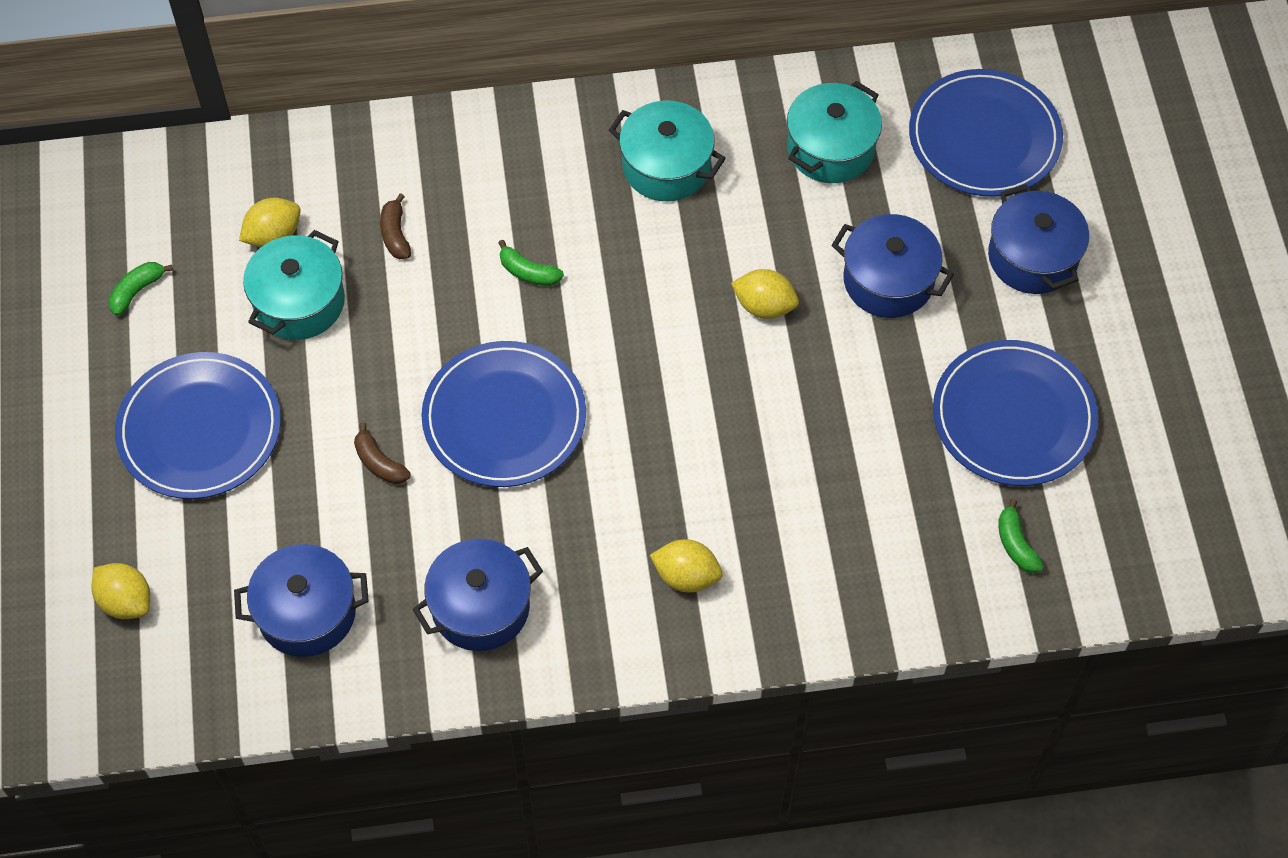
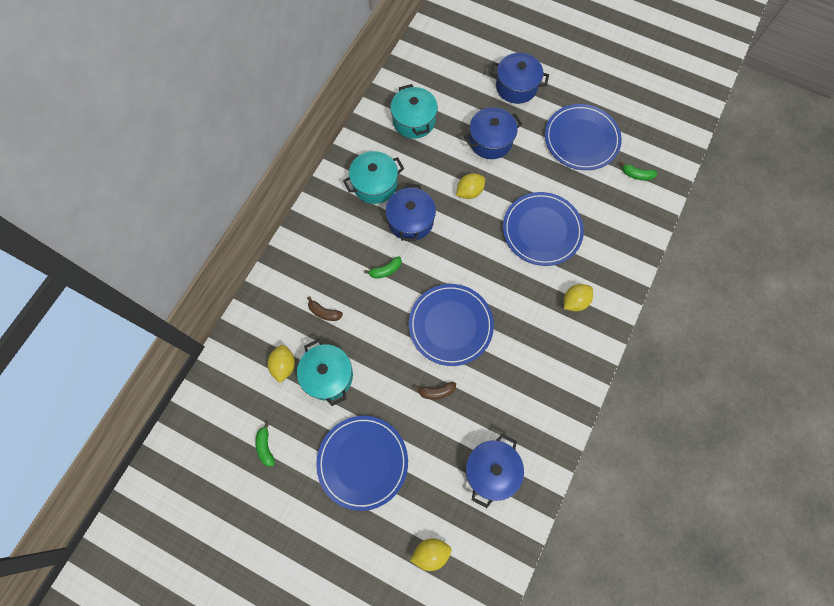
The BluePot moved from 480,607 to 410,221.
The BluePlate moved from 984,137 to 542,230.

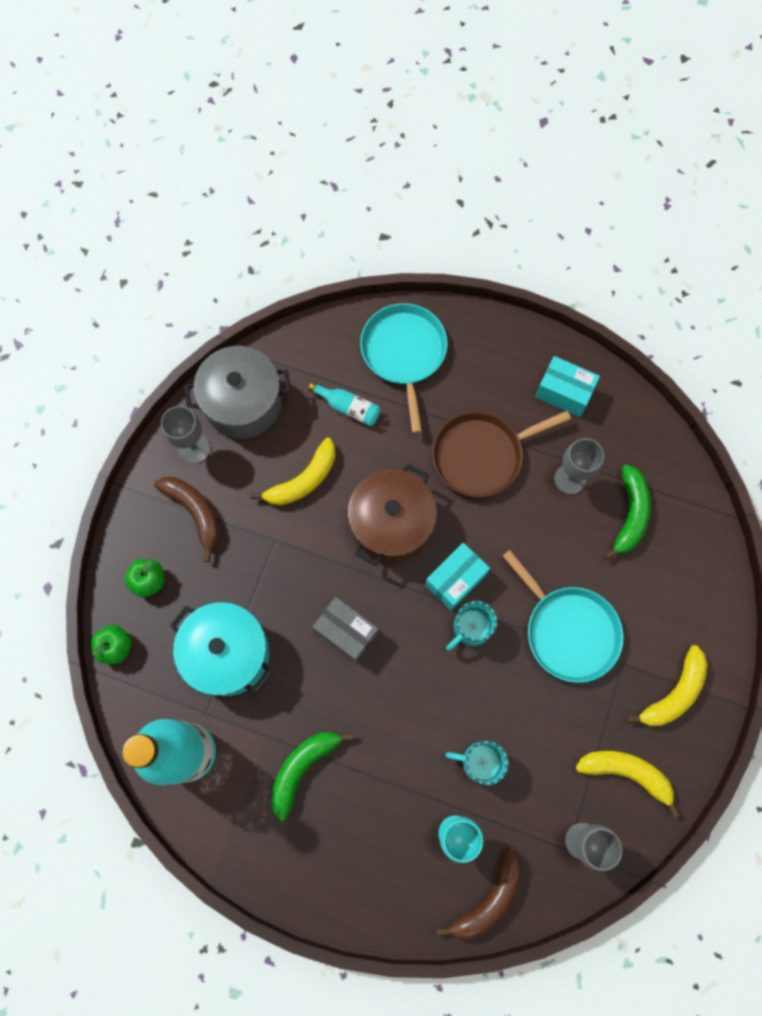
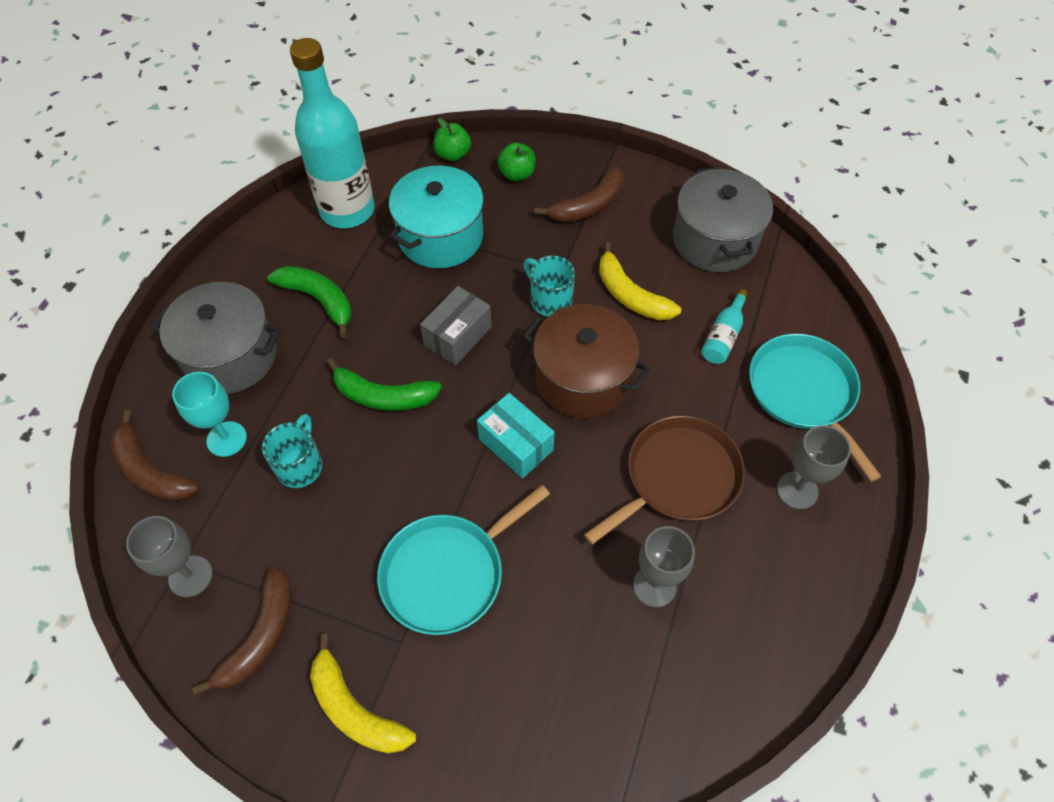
The TurquoiseBox at 564,392 disappeared.
The GreyPot at 230,356 appeared.
The GreyGoblet moved from 194,448 to 797,490.
The TurquoiseMug moved from 470,628 to 550,300.
The GreenBanana moved from 630,514 to 383,396.
The YellowBanana at 626,773 became the BrownBanana at 261,636.
The TurquoisePan at 404,353 turned 105 degrees counterclockwise.
The BrownPan at 481,455 turned 75 degrees clockwise.

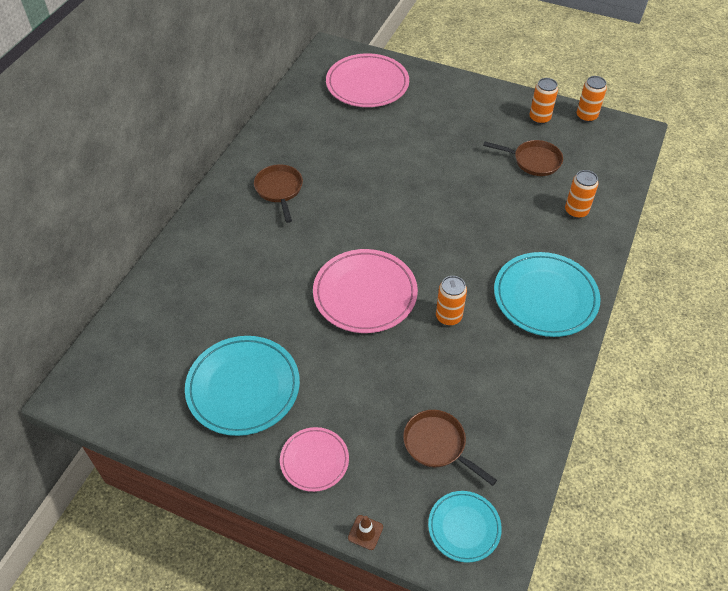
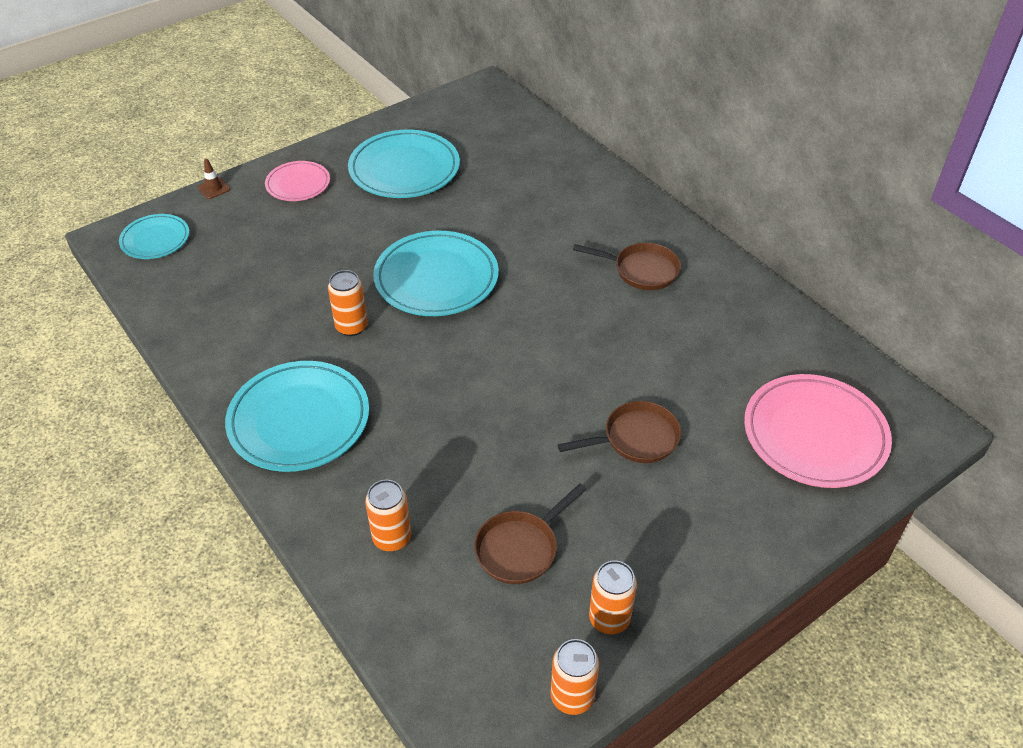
The BrownPan moved from 438,445 to 636,438.
The PinkPlate at 365,294 became the TurquoisePlate at 436,278.

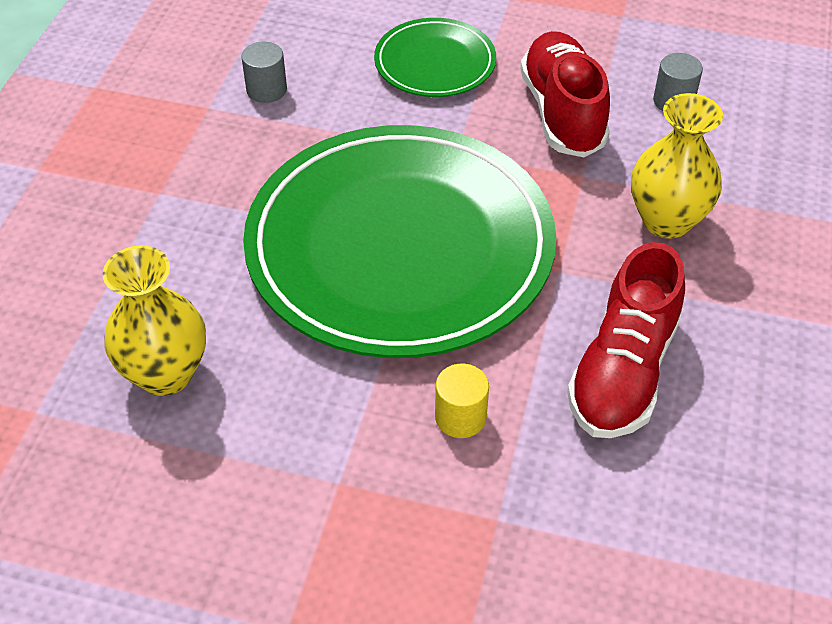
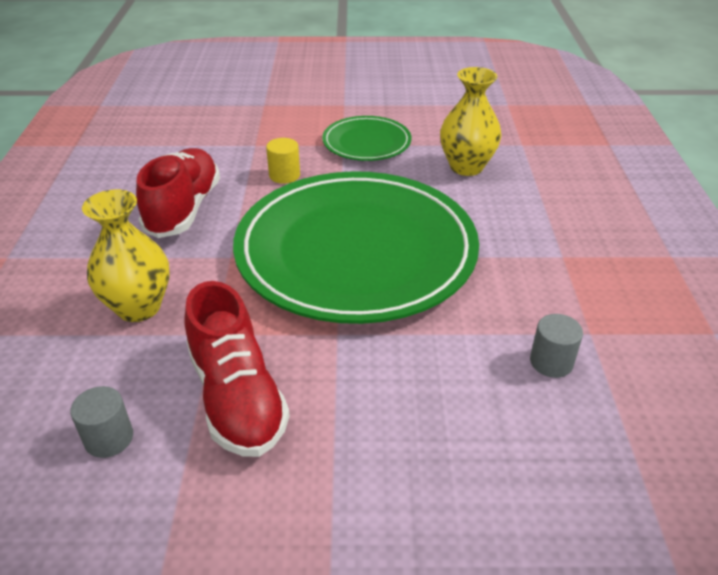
The GreenPlate moved from 435,63 to 366,143.

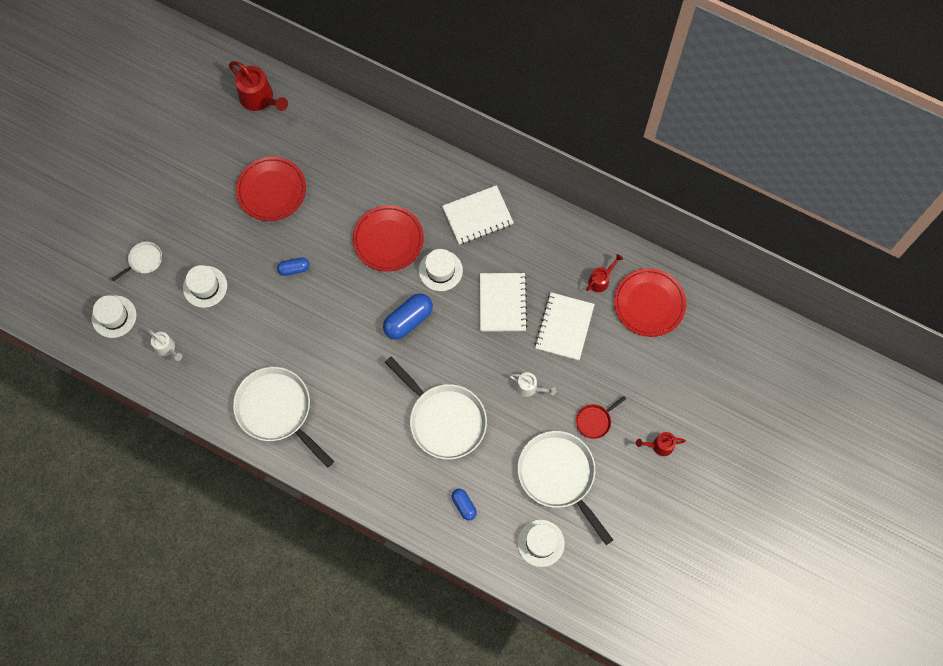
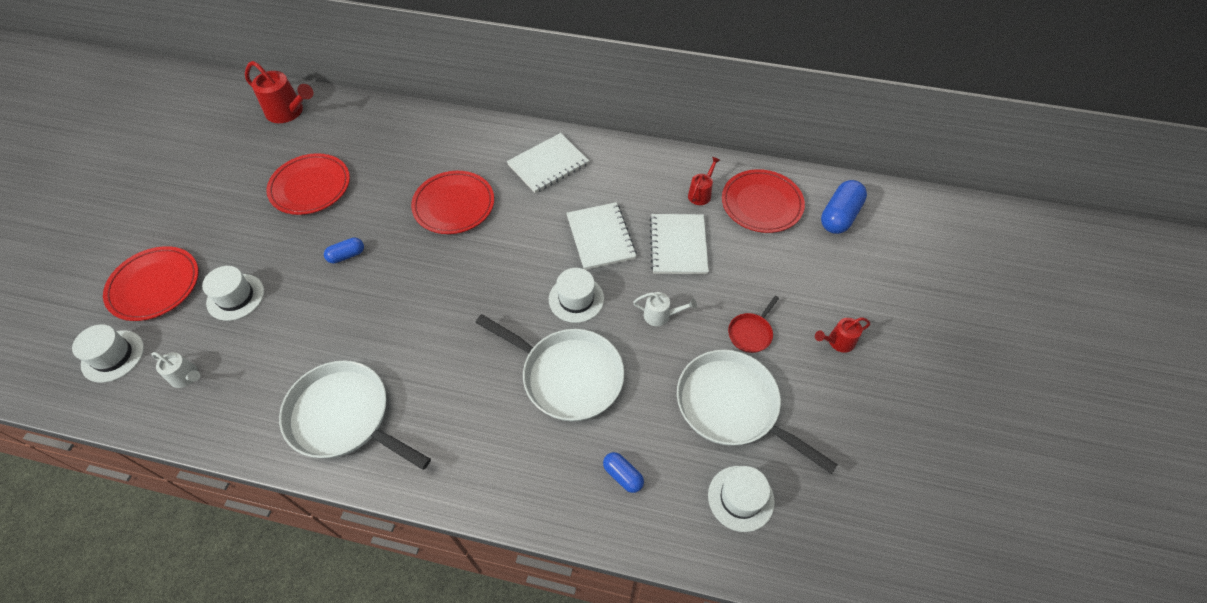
The BlueCapsule moved from 408,320 to 839,216.
The WhiteHat moved from 440,270 to 576,299.
The WhitePan at 144,260 was replaced by the RedPlate at 155,286.

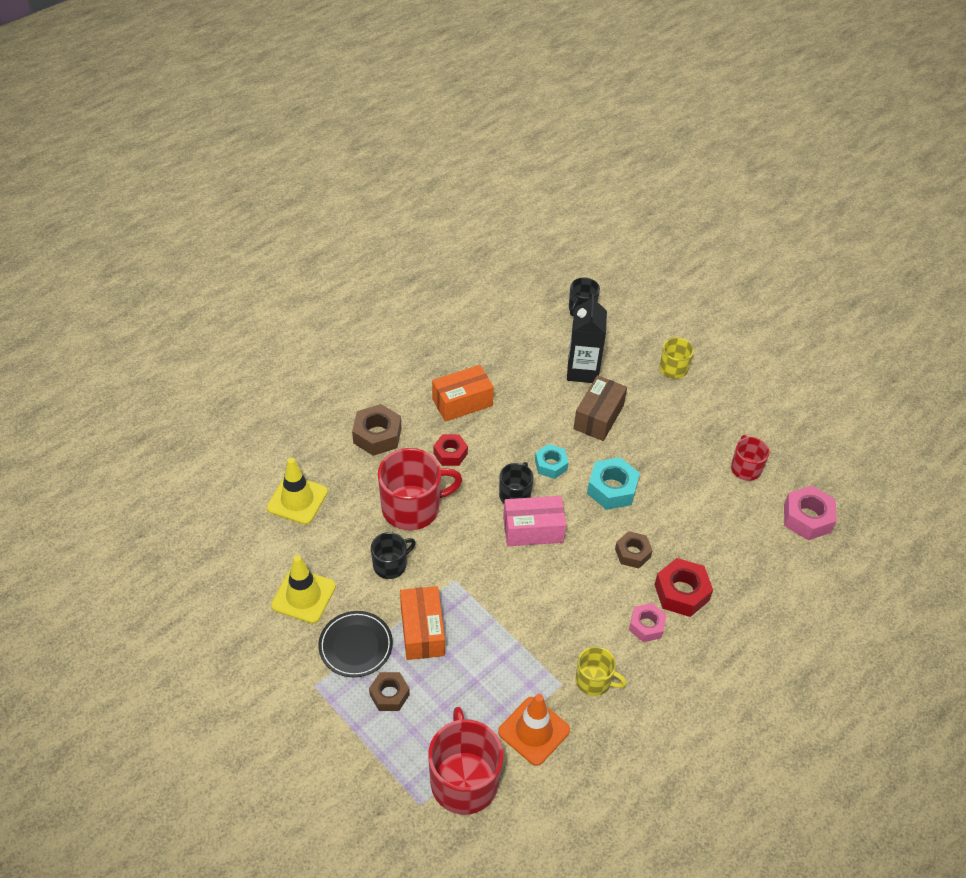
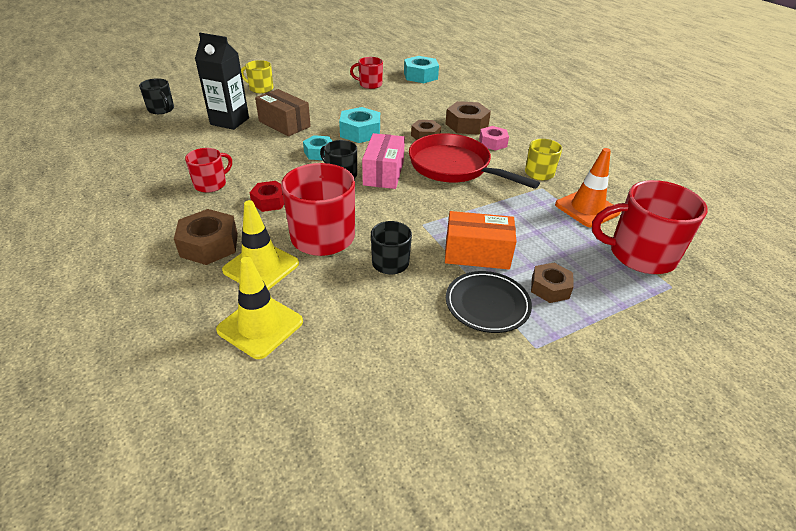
The RedPan at 454,167 appeared.
The YellowTrafficCone moved from 303,596 to 261,267.
The OrangeBox at 462,402 was replaced by the RedMug at 211,184.
The RedNut at 681,592 became the BrownNut at 467,125.
The PinkNut at 807,518 became the TurquoiseNut at 420,76.

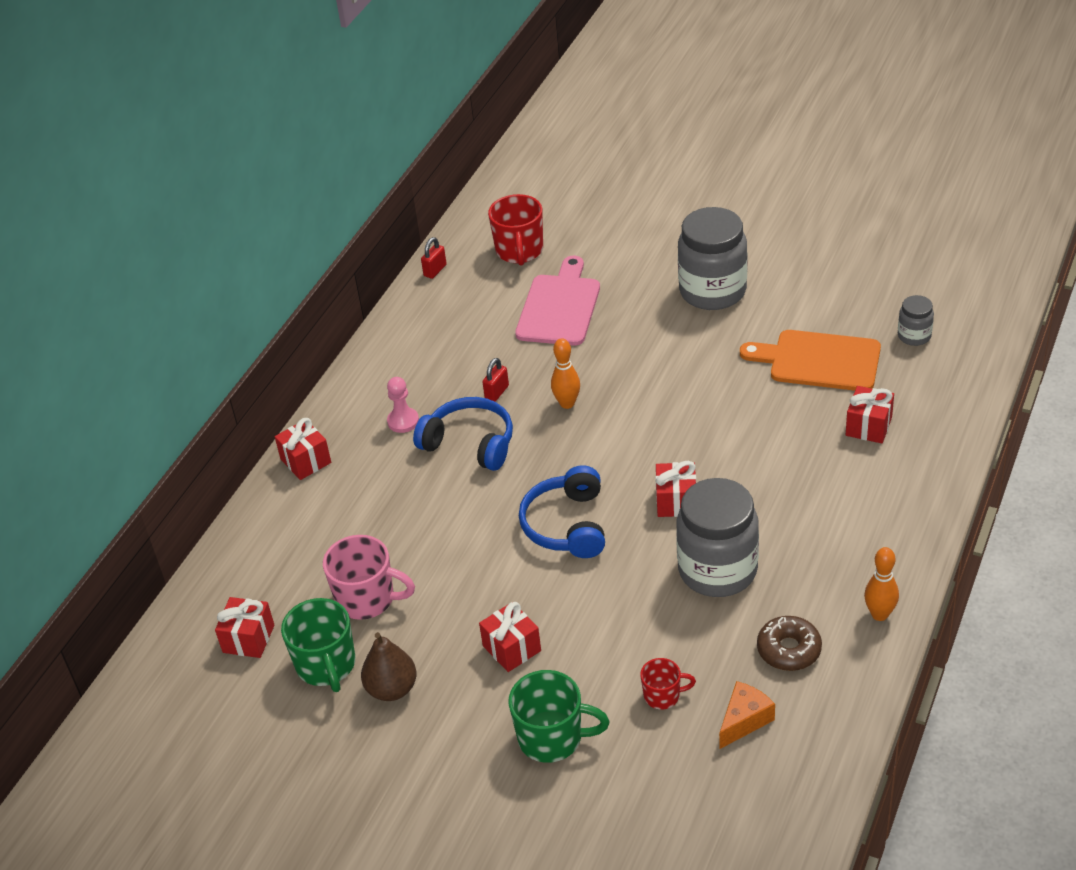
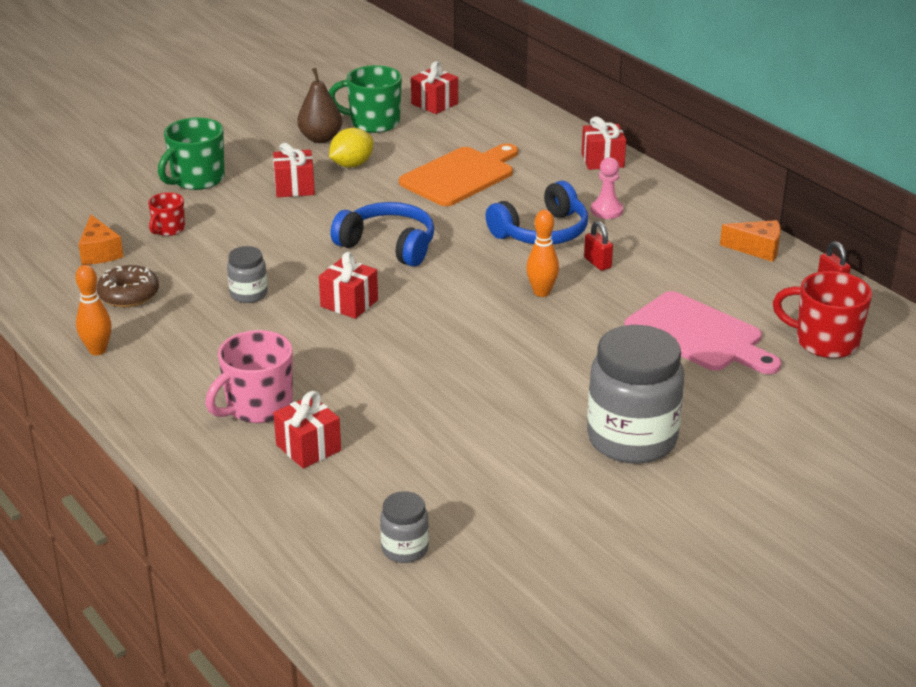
The YellowLemon at 351,165 appeared.
The OrangeCheese at 757,249 appeared.
The PinkMug moved from 367,599 to 257,407.
The OrangeCuttingBoard moved from 819,361 to 460,176.
The GreyJar at 717,570 changed to 0.48 times the size.

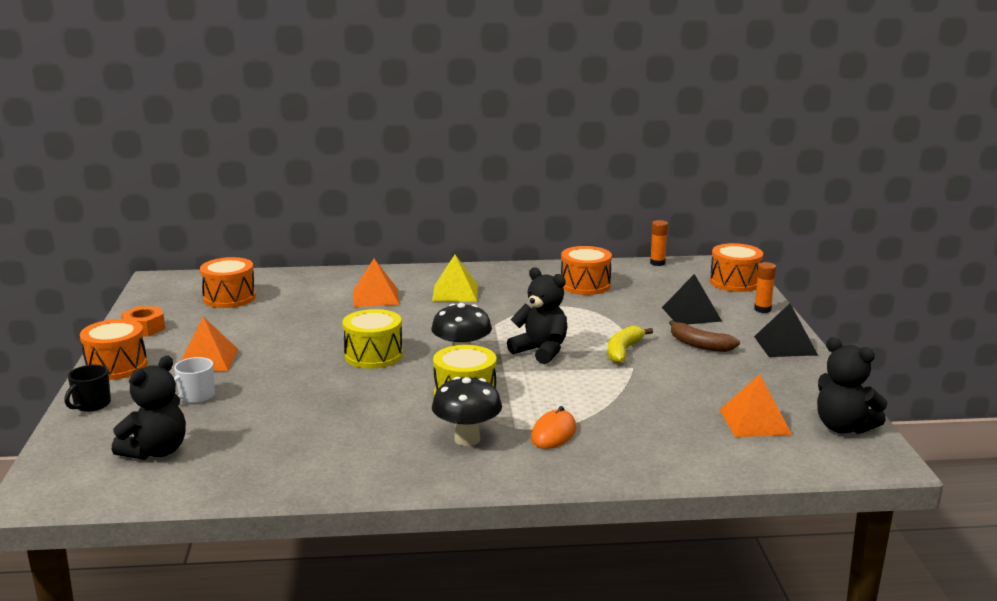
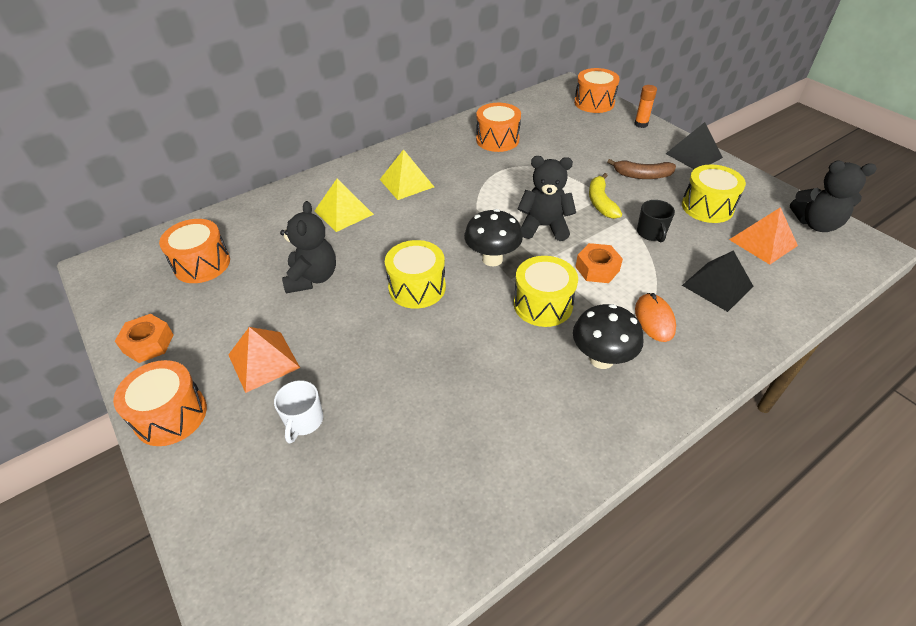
The OrangeGlueStick at 657,263 disappeared.
The OrangeNut at 597,269 appeared.
The YellowDrum at 707,207 appeared.
The BlackMug moved from 91,405 to 651,233.
The BlackTeddyBear moved from 156,451 to 312,278.
The BlackPyramid moved from 691,314 to 717,285.
The OrangePyramid at 375,297 became the YellowPyramid at 343,212.

